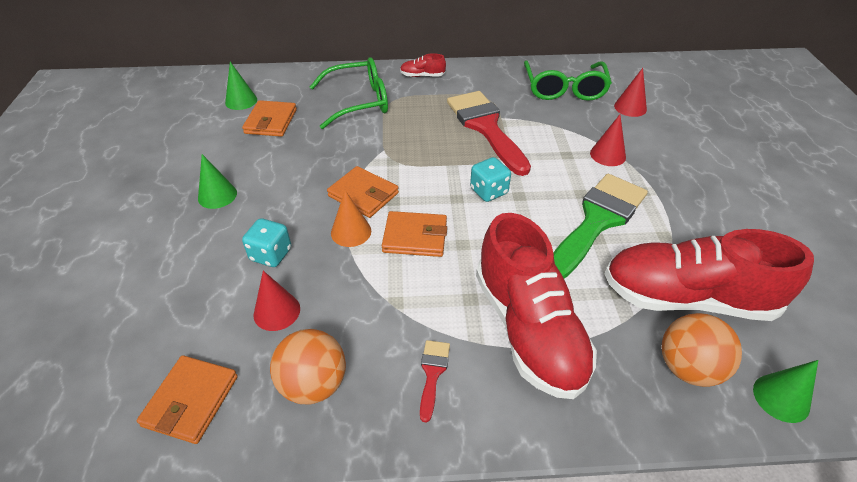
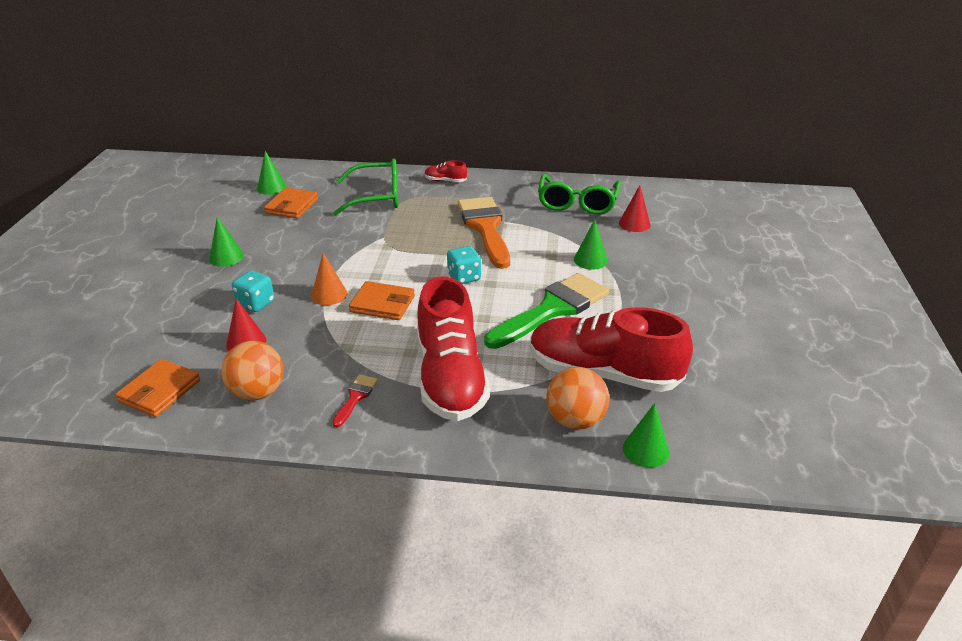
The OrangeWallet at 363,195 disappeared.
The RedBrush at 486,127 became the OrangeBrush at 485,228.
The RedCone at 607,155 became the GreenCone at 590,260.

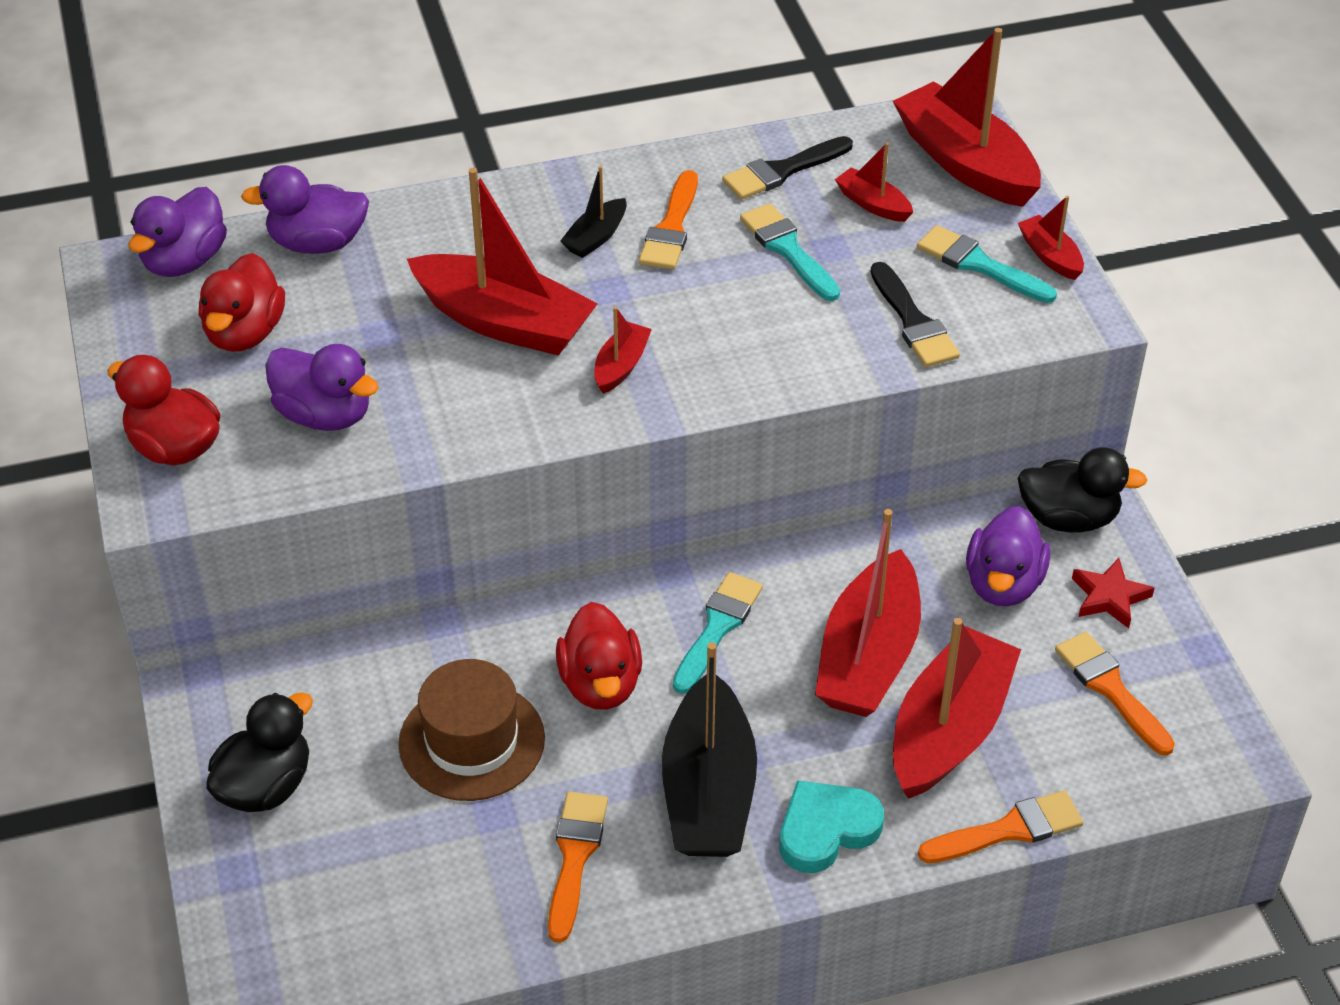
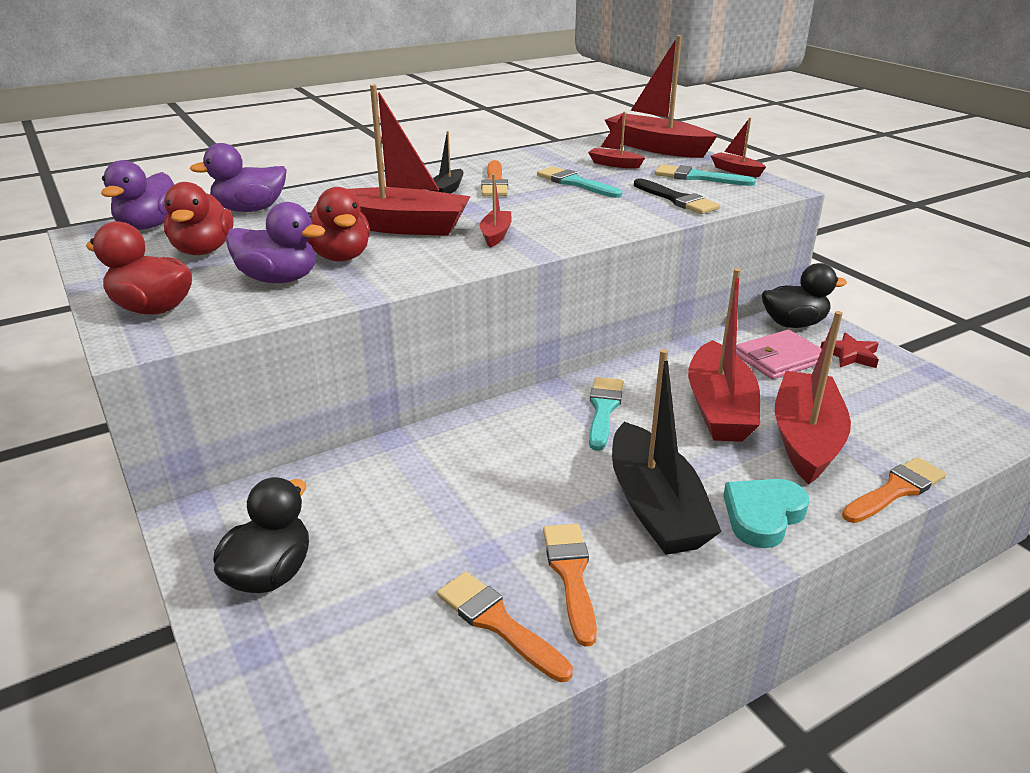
The BrownHat at 472,741 disappeared.
The BlackBrush at 783,170 disappeared.
The RedDuck moved from 600,683 to 340,256.
The OrangeBrush moved from 1111,689 to 498,623.
The PurpleDuck at 1003,584 was replaced by the PinkWallet at 779,359.

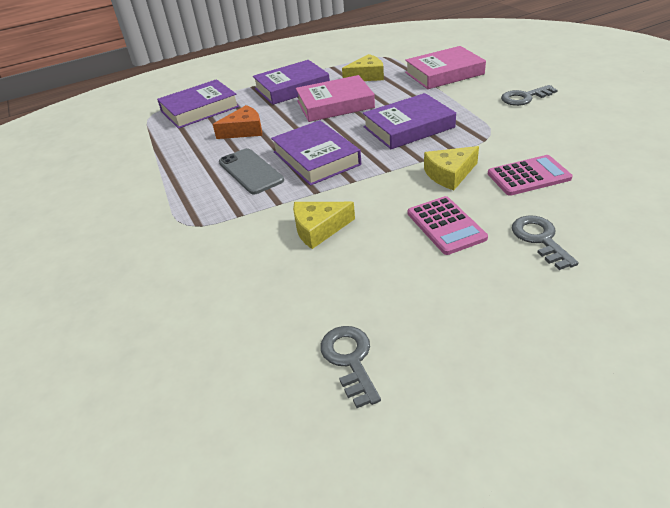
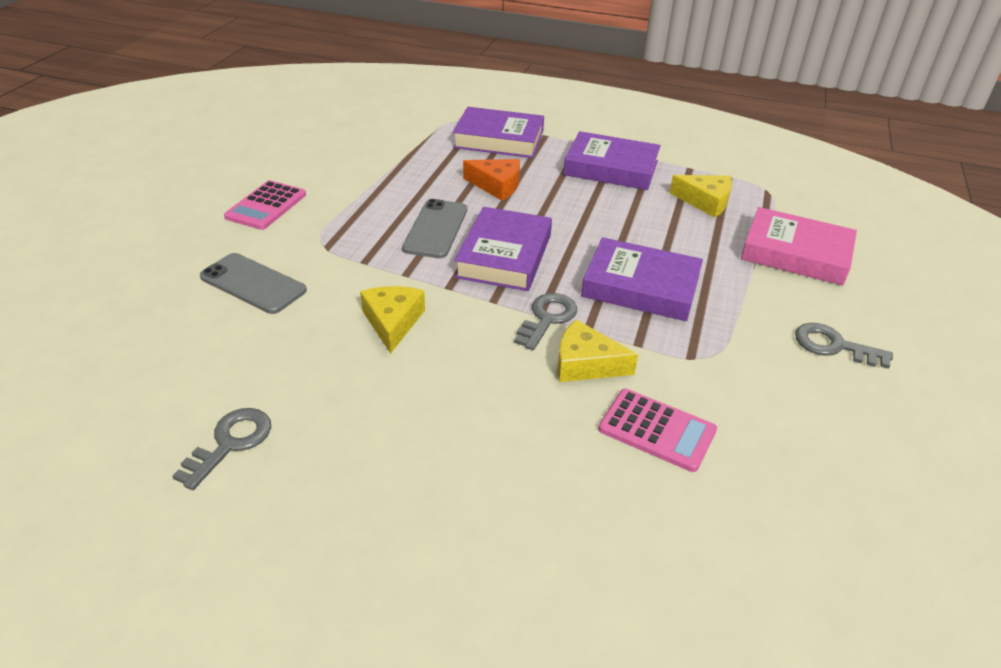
The PinkBook at 335,104 disappeared.
The GreyPhone at 253,284 appeared.
The PinkCalculator moved from 446,225 to 266,206.
The GreyKey moved from 540,239 to 547,318.
The YellowCheese at 318,229 turned 60 degrees clockwise.

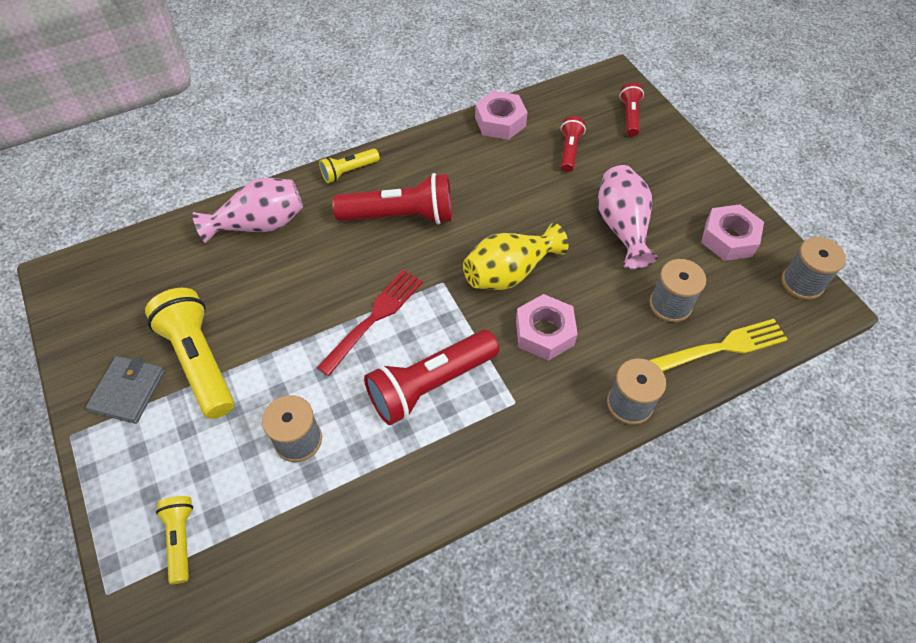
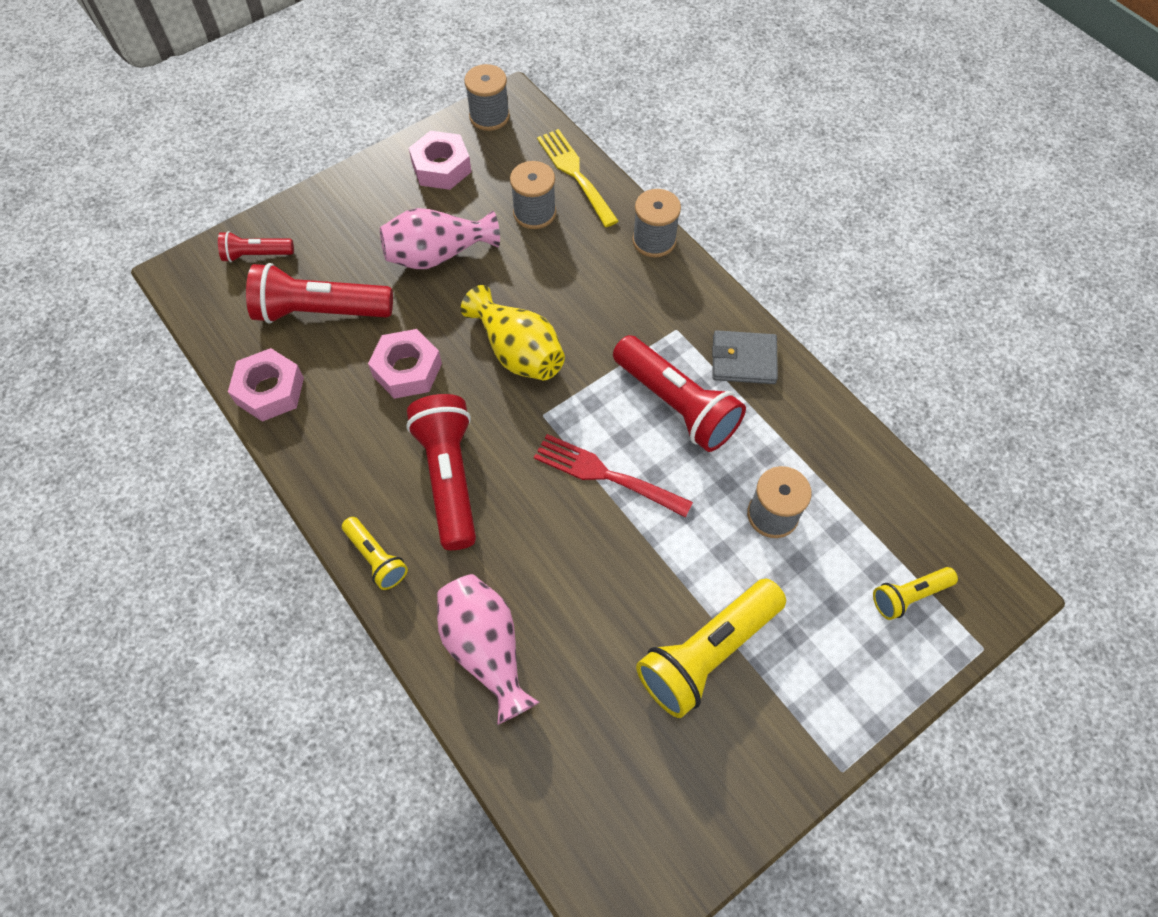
The GreyWallet moved from 128,391 to 743,360.
The PinkNut moved from 544,332 to 407,370.
The RedFlashlight at 569,150 changed to 1.88 times the size.

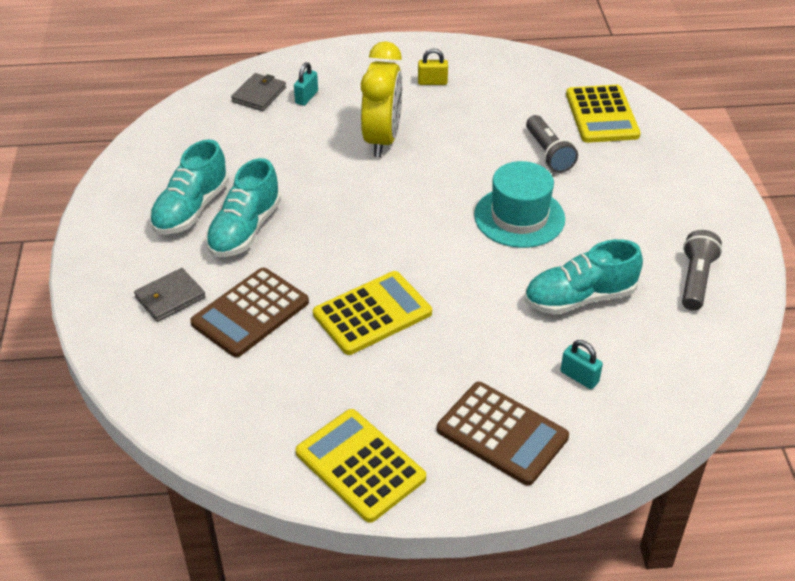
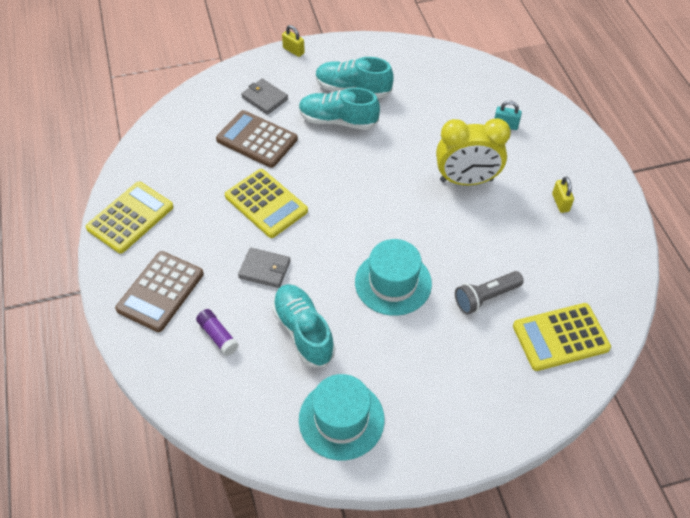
The YellowPadlock at 293,50 appeared.
The GreyWallet moved from 259,95 to 264,269.
The TurquoisePadlock at 579,377 was replaced by the PurpleGlueStick at 218,336.
The GreyFlashlight at 695,280 was replaced by the TurquoiseHat at 341,419.

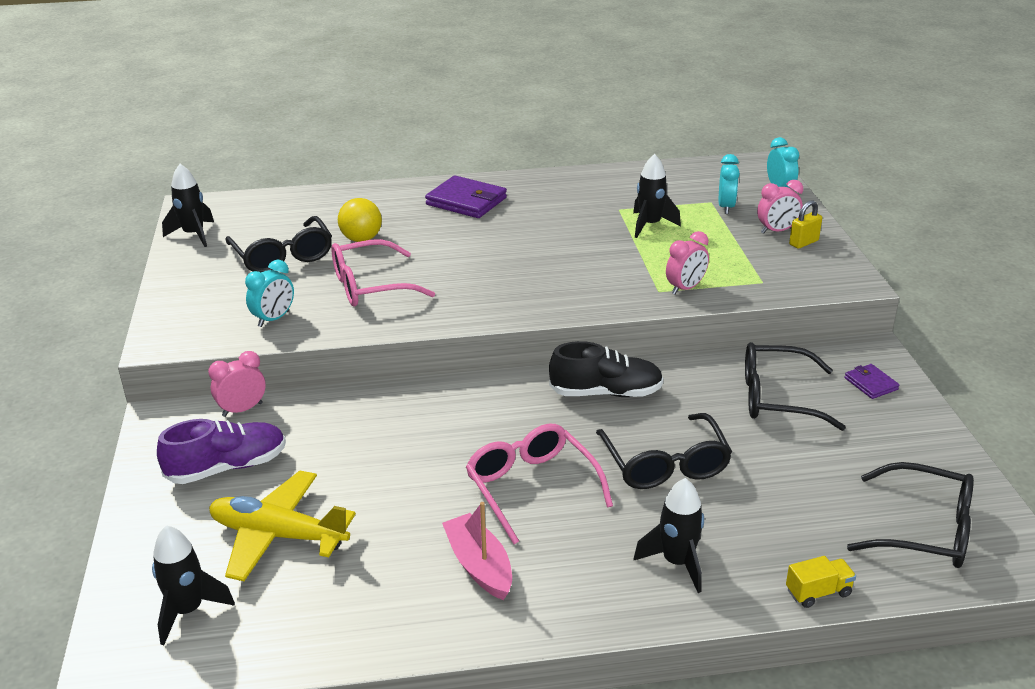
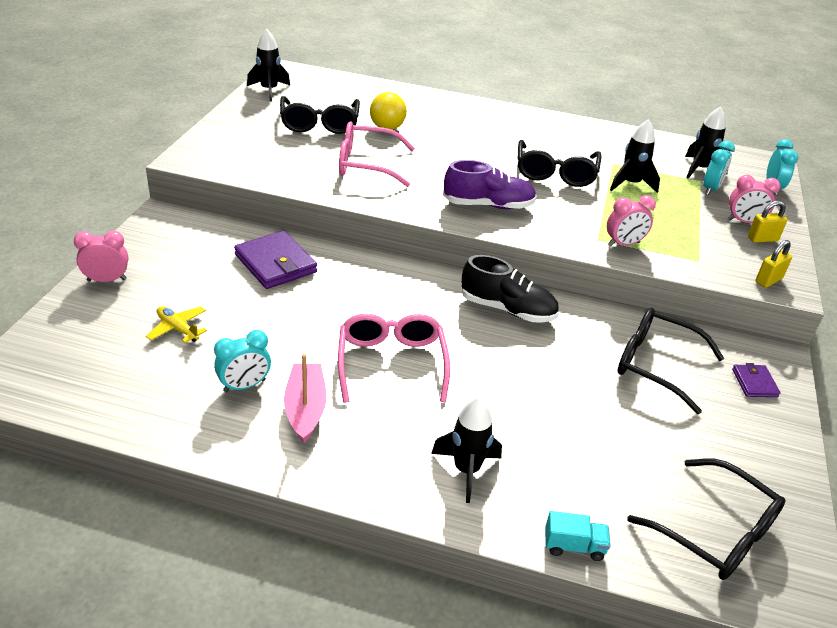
The YellowPadlock at 768,280 appeared.
The BlackRocket moved from 188,611 to 700,169.
The PurpleShoe moved from 227,467 to 488,205.
The PinkClock moved from 242,409 to 107,280.
The TurquoiseClock moved from 274,319 to 244,386.
The PurpleWallet moved from 466,201 to 276,263.
The BlackGlasses moved from 665,464 to 555,173.
The YellowTruck at 818,592 became the TurquoiseTruck at 574,546.
The YellowPlane at 278,535 changed to 0.51 times the size.

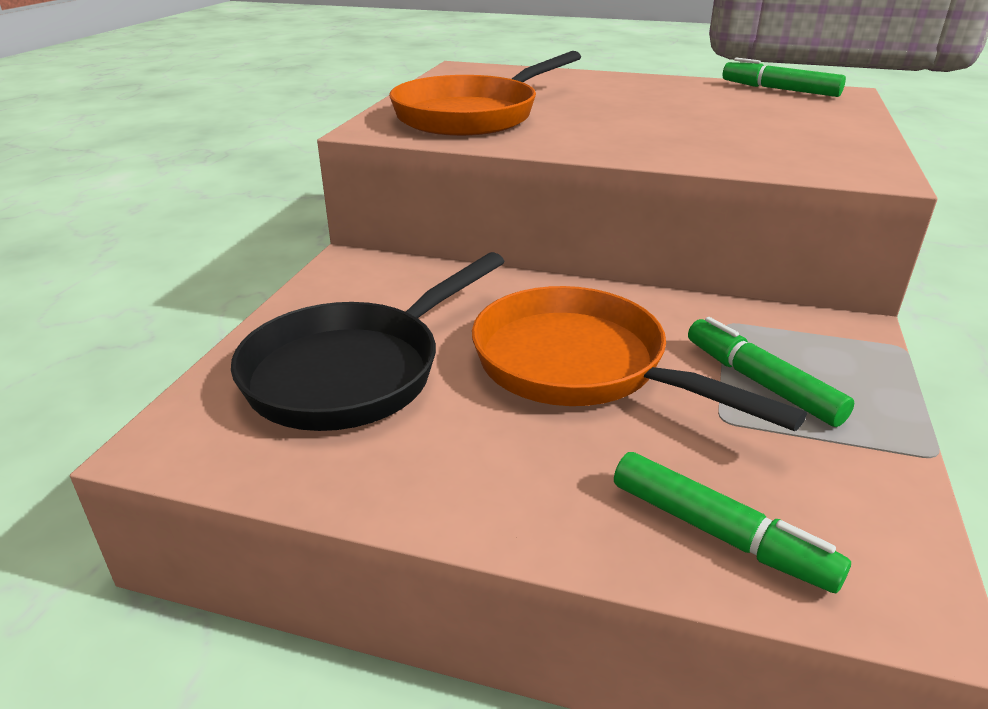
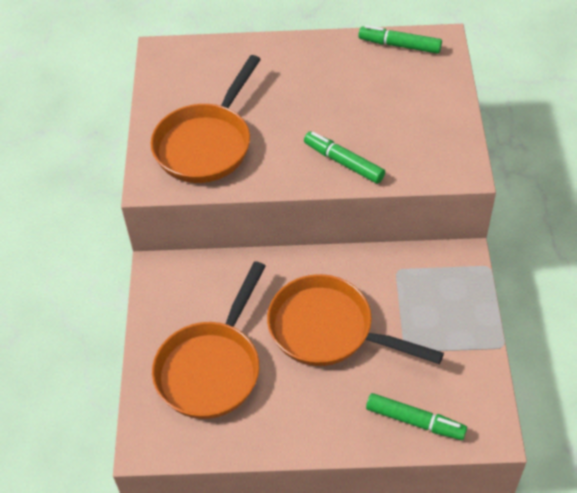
The GreenMarker moved from 761,383 to 343,162.
The BlackPan at 354,371 became the OrangePan at 212,368.

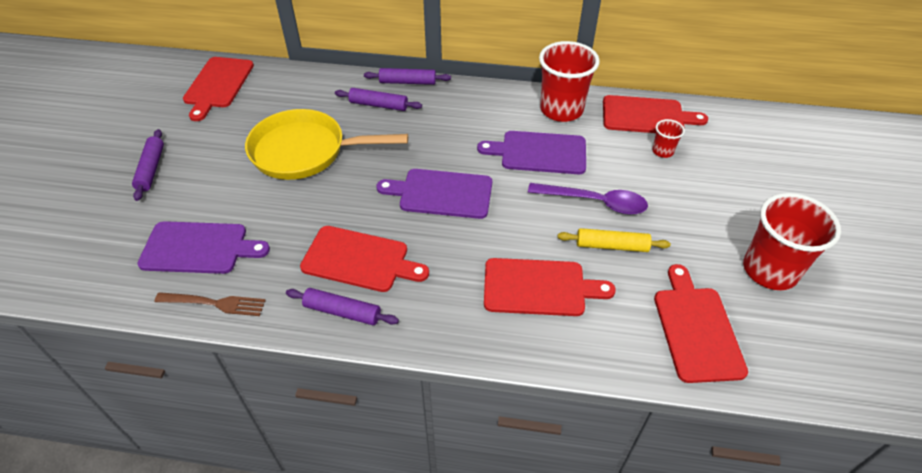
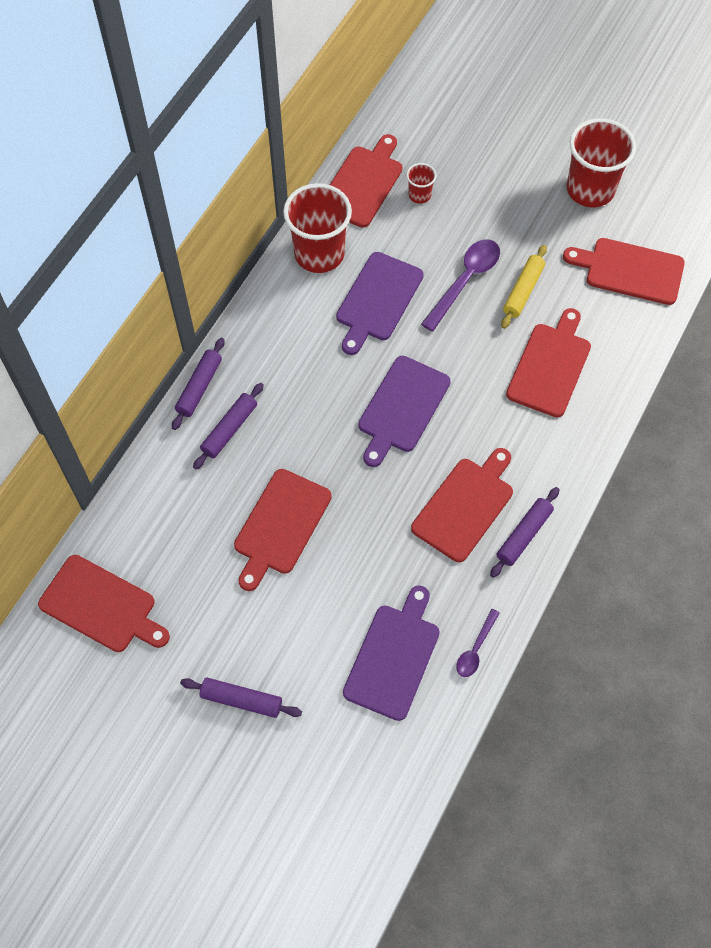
The BrownFork at 214,303 was replaced by the PurpleSpoon at 475,649.
The YellowPan at 305,151 was replaced by the RedCuttingBoard at 280,525.

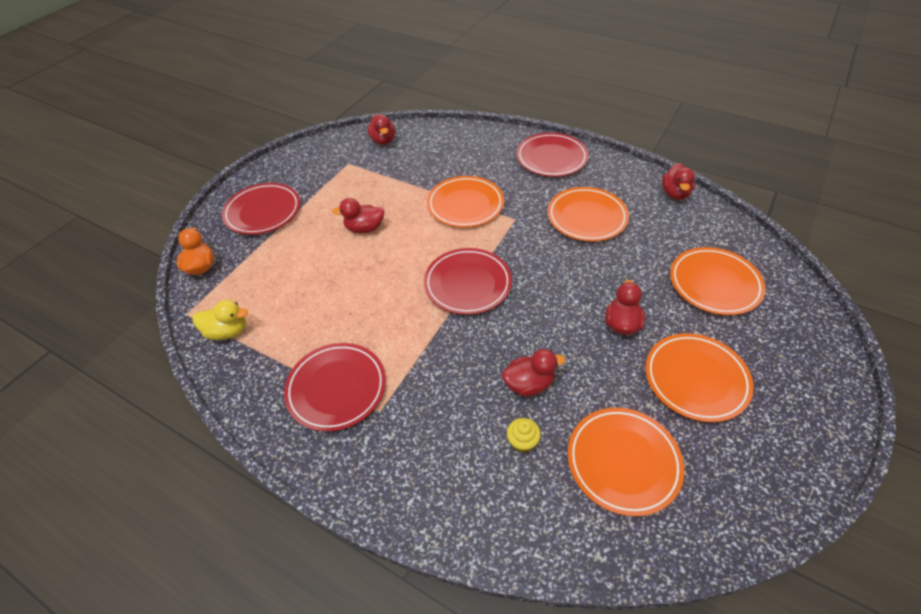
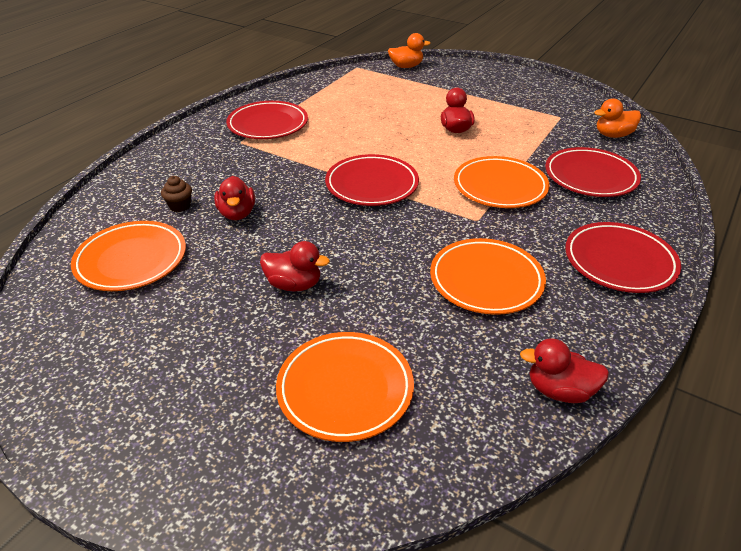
The YellowDuck at 227,331 disappeared.
The OrangePlate at 696,379 disappeared.
The RedPlate moved from 263,212 to 590,177.
The RedDuck at 383,140 became the OrangeDuck at 613,135.
The YellowCupcake at 522,442 became the BrownCupcake at 180,206.

